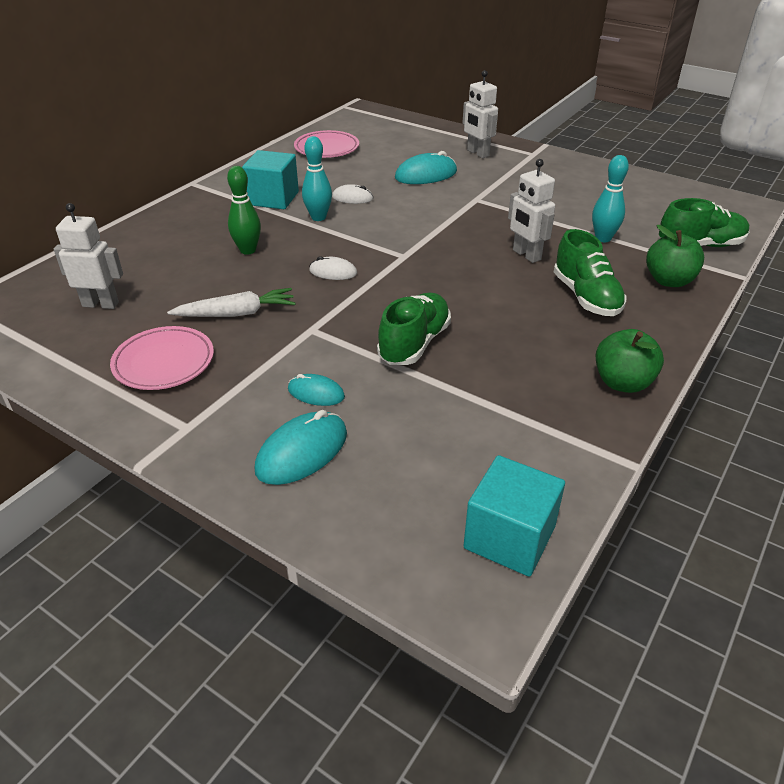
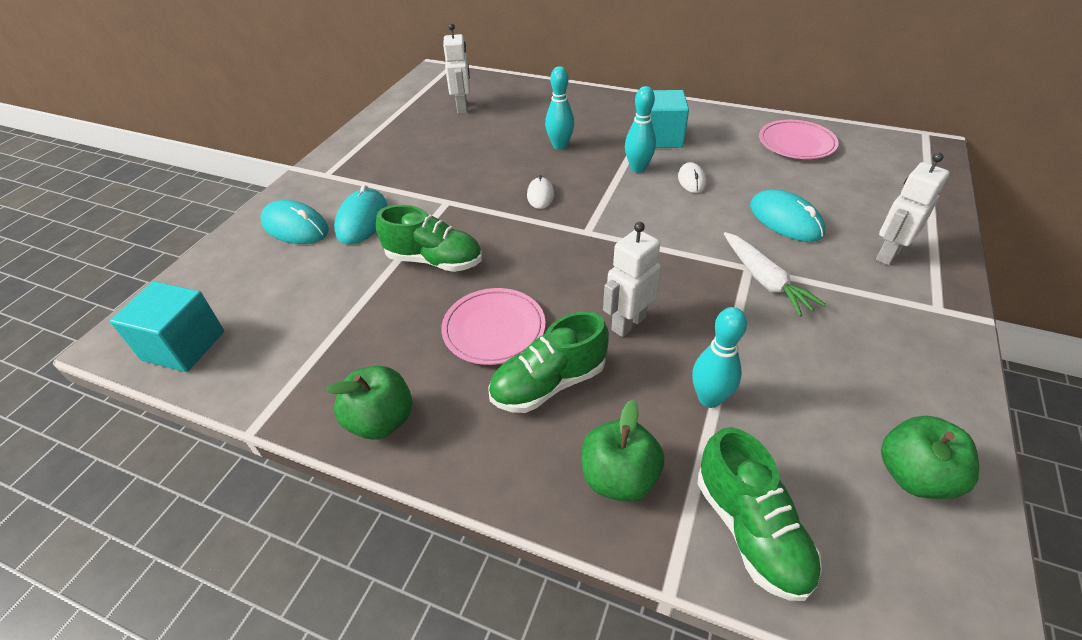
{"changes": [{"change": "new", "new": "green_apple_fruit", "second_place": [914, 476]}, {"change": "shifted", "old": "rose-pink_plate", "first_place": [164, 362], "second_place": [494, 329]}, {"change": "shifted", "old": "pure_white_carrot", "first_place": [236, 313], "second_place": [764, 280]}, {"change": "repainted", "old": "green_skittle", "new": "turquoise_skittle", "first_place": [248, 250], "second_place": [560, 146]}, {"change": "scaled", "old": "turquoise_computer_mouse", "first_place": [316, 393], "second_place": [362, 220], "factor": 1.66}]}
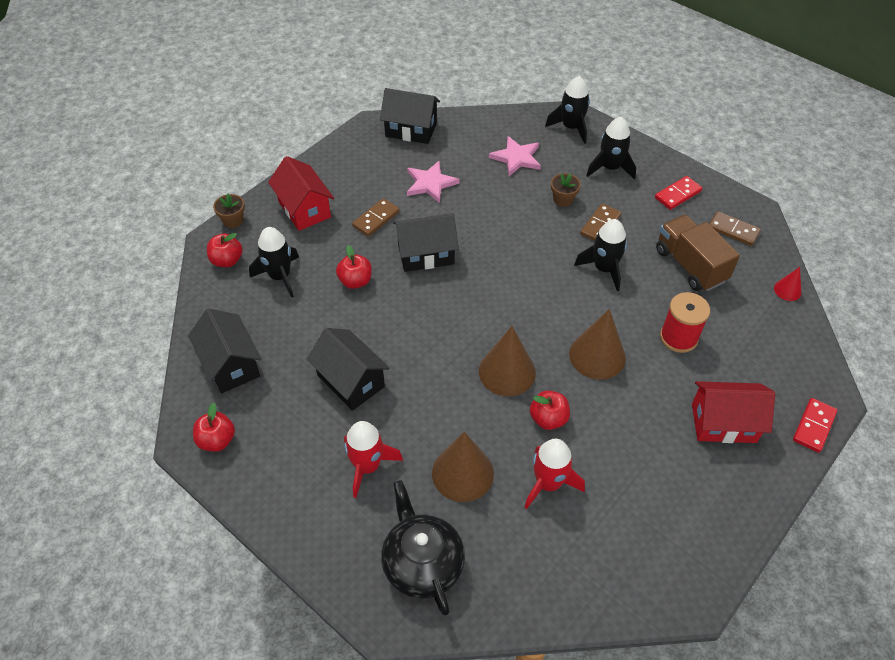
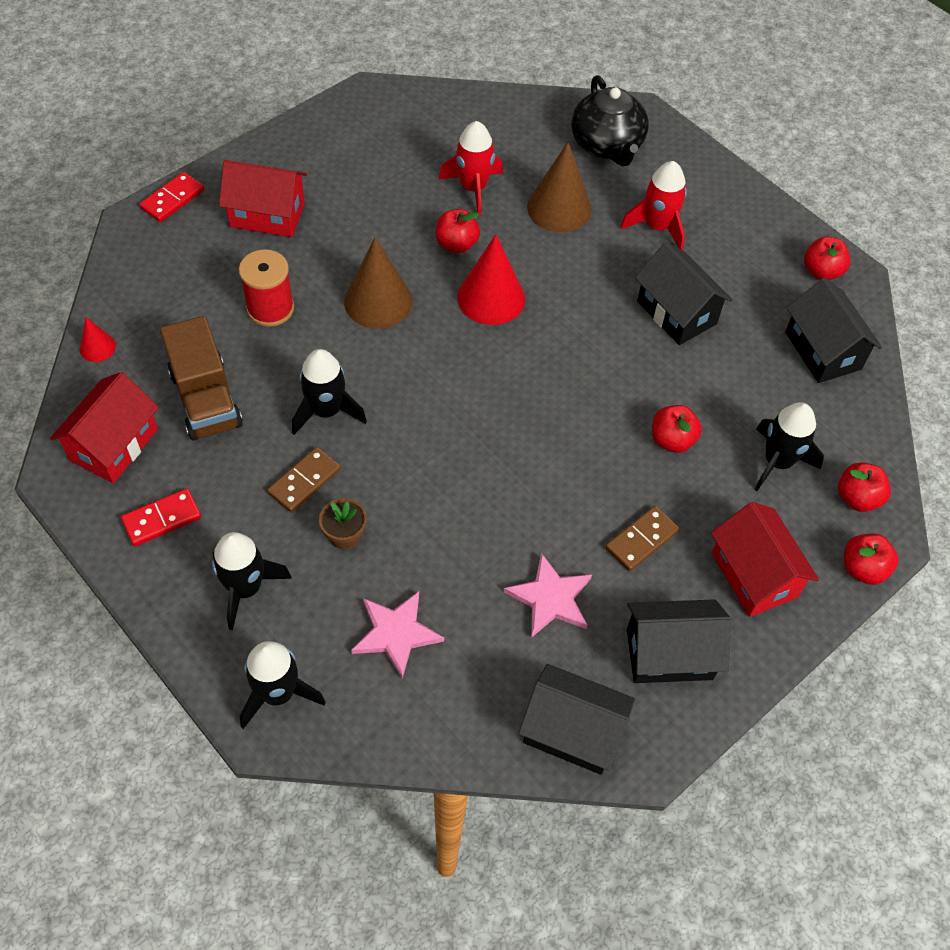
{"changes": [{"change": "shifted", "old": "jet-black_cottage", "first_place": [426, 254], "second_place": [669, 654]}, {"change": "swapped", "old": "russet_flower_pot", "new": "crimson_apple_fruit", "first_place": [233, 220], "second_place": [863, 569]}, {"change": "swapped", "old": "russet_domino", "new": "crimson_cottage", "first_place": [733, 230], "second_place": [114, 445]}, {"change": "repainted", "old": "russet_cone", "new": "crimson_cone", "first_place": [507, 372], "second_place": [491, 298]}]}
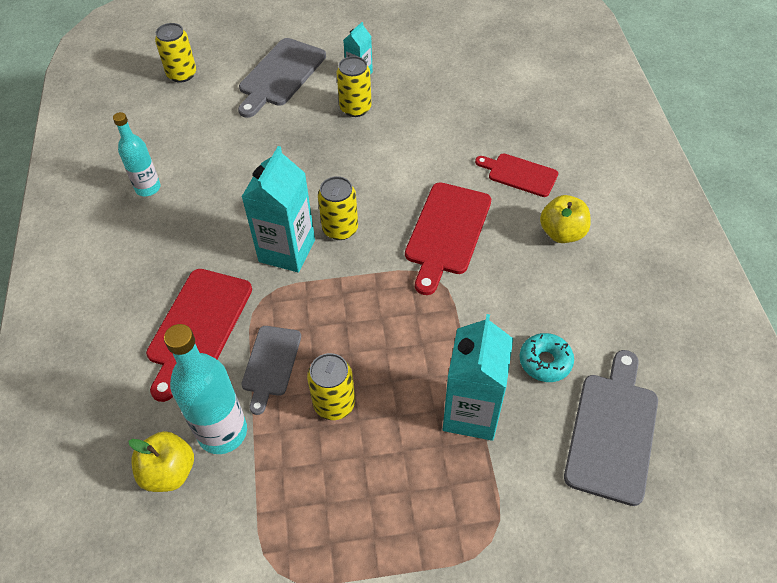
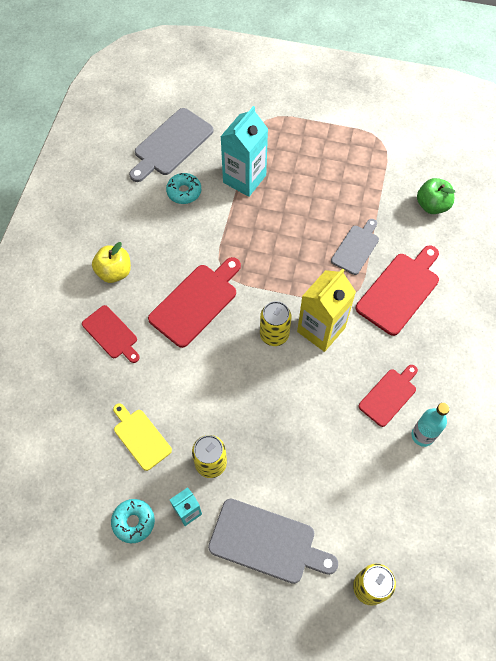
{"changes": [{"change": "gone", "old": "turquoise_bottle", "first_place": [222, 432]}, {"change": "gone", "old": "yellow_can", "first_place": [334, 404]}, {"change": "new", "new": "turquoise_glazed_donut", "second_place": [133, 522]}, {"change": "new", "new": "yellow_cutting_board", "second_place": [140, 437]}, {"change": "new", "new": "crimson_cutting_board", "second_place": [389, 395]}, {"change": "repainted", "old": "yellow_apple_fruit", "new": "green_apple_fruit", "first_place": [169, 472], "second_place": [432, 205]}, {"change": "repainted", "old": "turquoise_juice_carton", "new": "yellow_juice_carton", "first_place": [287, 251], "second_place": [321, 329]}, {"change": "rotated", "old": "ash-grey_cutting_board", "first_place": [280, 75], "second_place": [267, 542], "degrees": 60}]}
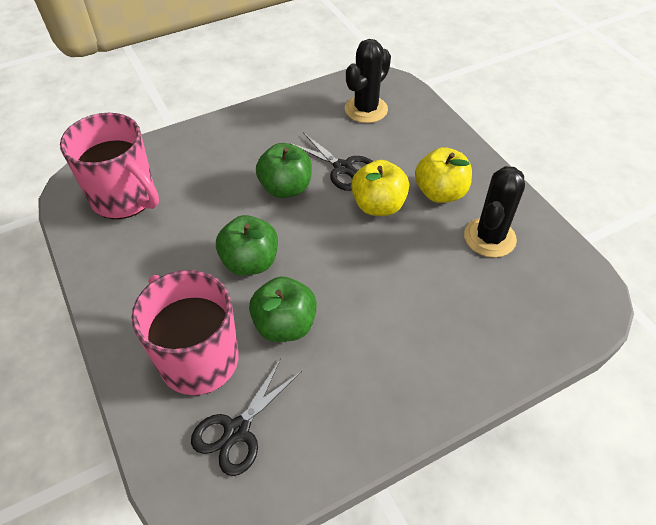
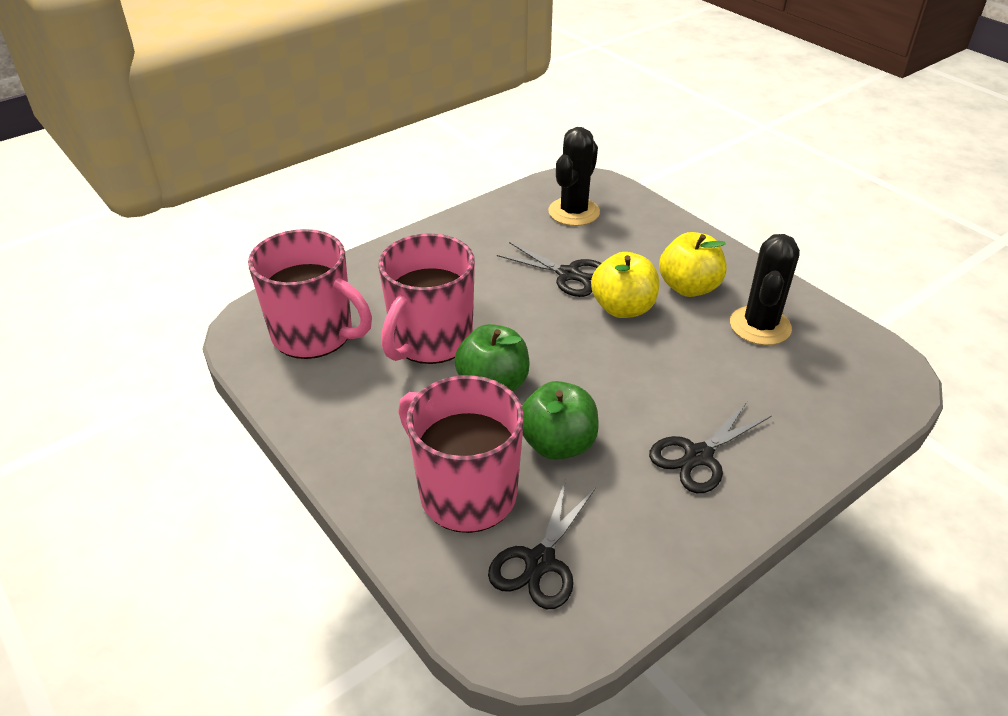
{"changes": [{"change": "gone", "old": "green_apple_fruit", "first_place": [286, 188]}, {"change": "new", "new": "rose-pink_tea_mug", "second_place": [430, 340]}, {"change": "new", "new": "jet-black_pair_of_scissors", "second_place": [698, 456]}]}
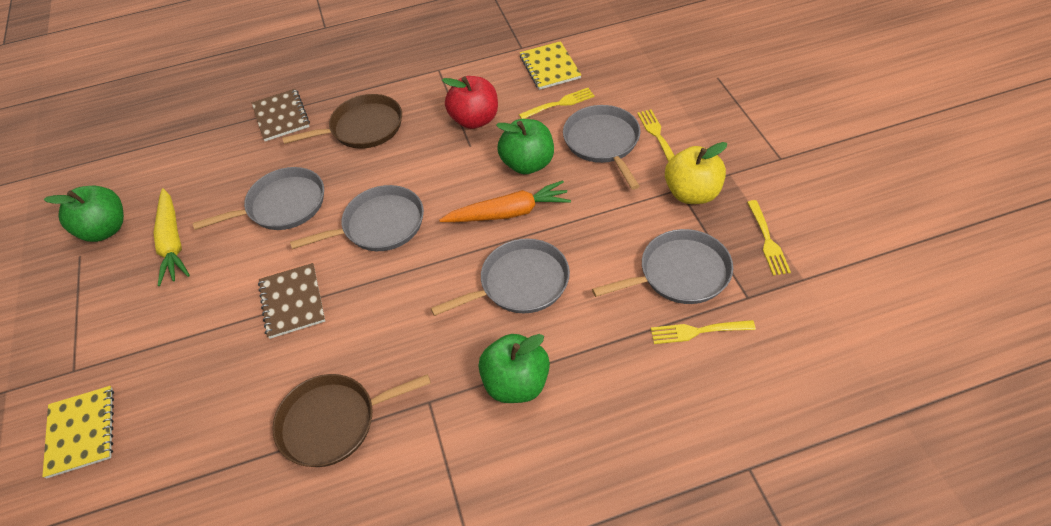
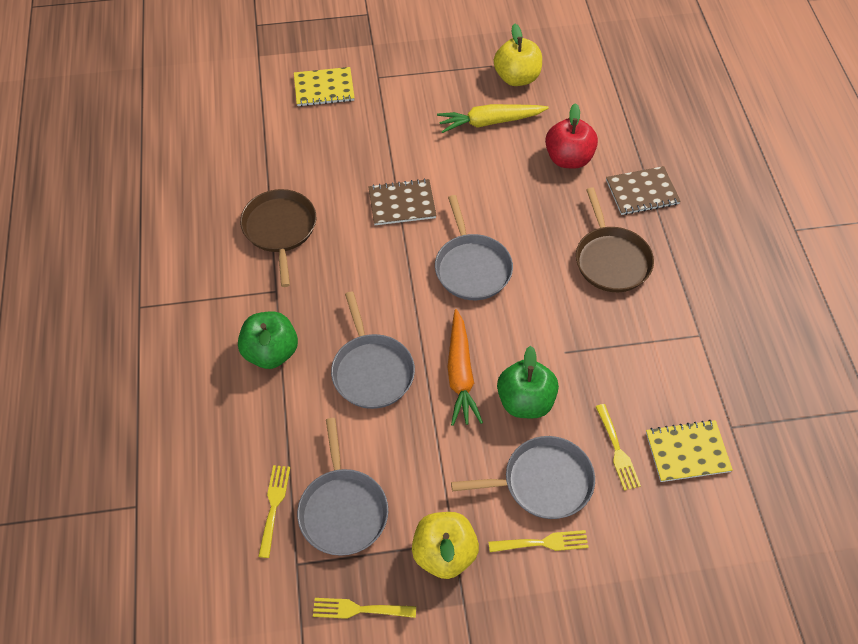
{"changes": [{"change": "gone", "old": "ash-grey_skillet", "first_place": [282, 205]}, {"change": "shifted", "old": "crimson_apple_fruit", "first_place": [475, 120], "second_place": [568, 159]}, {"change": "repainted", "old": "green_apple_fruit", "new": "yellow_apple_fruit", "first_place": [105, 229], "second_place": [517, 78]}]}
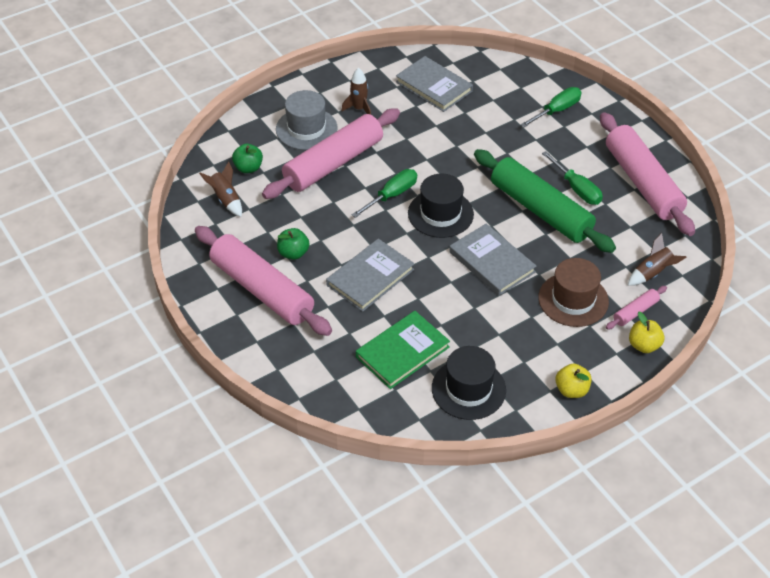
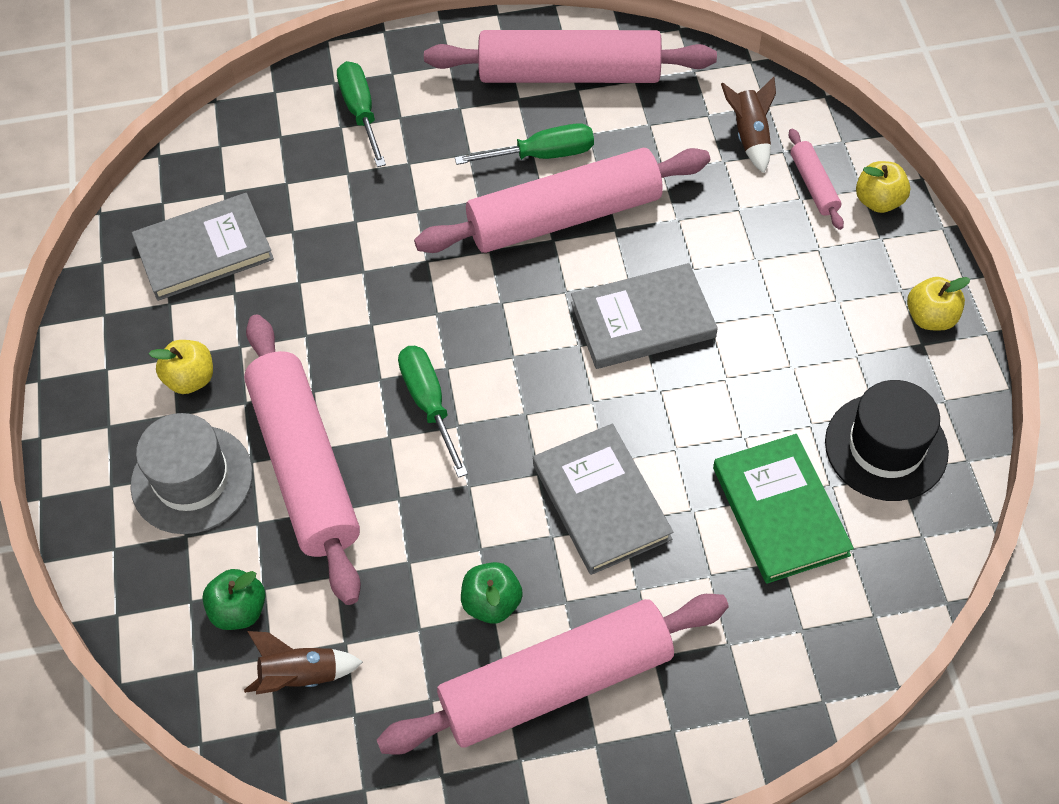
{"changes": [{"change": "gone", "old": "jet-black_hat", "first_place": [440, 214]}, {"change": "gone", "old": "russet_hat", "first_place": [573, 299]}, {"change": "swapped", "old": "russet_rocket", "new": "yellow_apple_fruit", "first_place": [359, 109], "second_place": [191, 379]}, {"change": "repainted", "old": "green_pastry_roller", "new": "rose-pink_pastry_roller", "first_place": [540, 210], "second_place": [564, 217]}]}
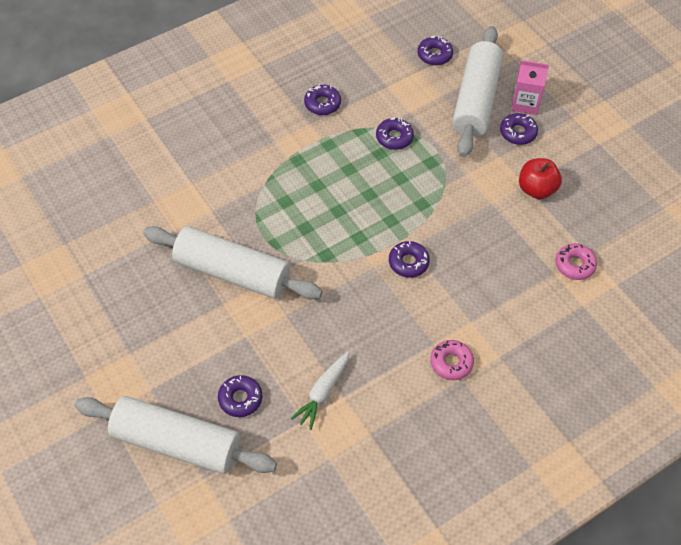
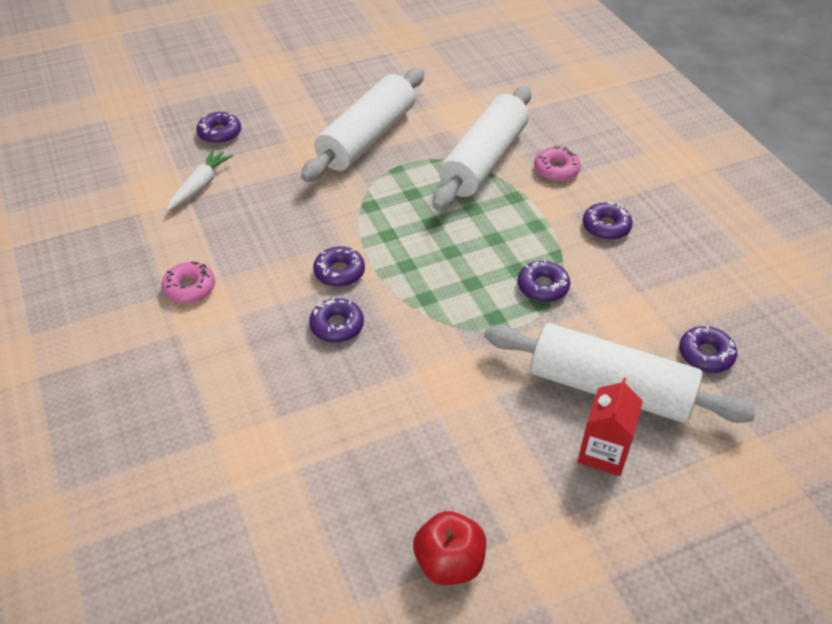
{"changes": [{"change": "shifted", "old": "pure_white_pastry_roller", "first_place": [177, 442], "second_place": [484, 161]}, {"change": "shifted", "old": "violet_glazed_donut", "first_place": [518, 132], "second_place": [337, 326]}, {"change": "shifted", "old": "crimson_apple_fruit", "first_place": [536, 189], "second_place": [449, 563]}, {"change": "shifted", "old": "rose-pink_glazed_donut", "first_place": [575, 265], "second_place": [556, 170]}, {"change": "repainted", "old": "rose-pink_juice_carton", "new": "crimson_juice_carton", "first_place": [525, 103], "second_place": [603, 452]}, {"change": "rotated", "old": "pure_white_carrot", "first_place": [322, 393], "second_place": [200, 186], "degrees": 75}]}
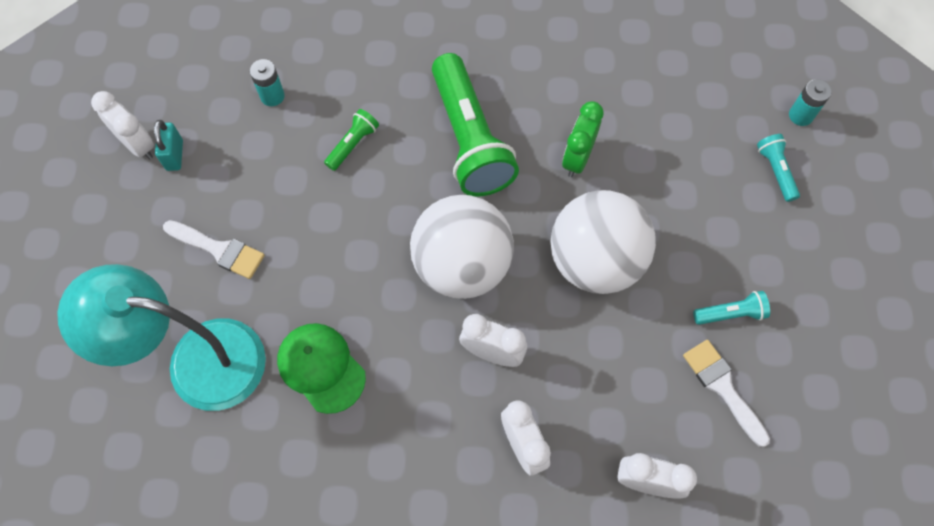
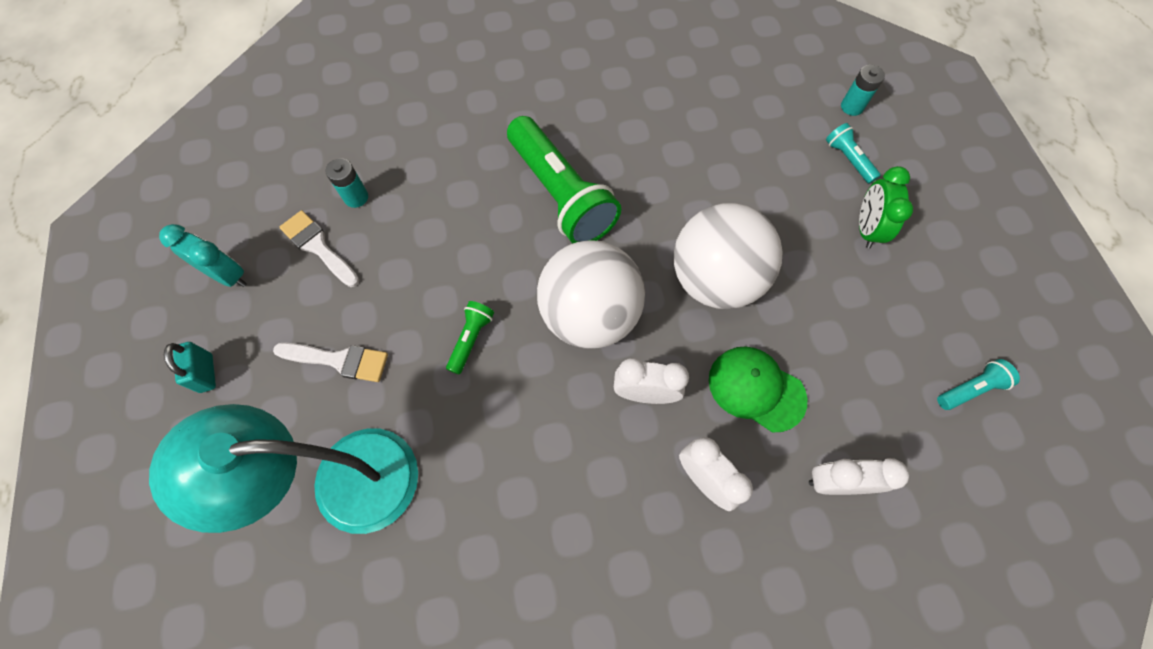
{"changes": [{"change": "shifted", "old": "turquoise_lock", "first_place": [174, 155], "second_place": [206, 373]}, {"change": "shifted", "old": "green_baseball_cap", "first_place": [321, 368], "second_place": [756, 389]}, {"change": "shifted", "old": "green_torch", "first_place": [353, 144], "second_place": [471, 339]}, {"change": "shifted", "old": "green_alarm_clock", "first_place": [577, 158], "second_place": [866, 229]}, {"change": "shifted", "old": "pure_white_paintbrush", "first_place": [723, 387], "second_place": [318, 247]}, {"change": "shifted", "old": "turquoise_torch", "first_place": [730, 314], "second_place": [970, 389]}, {"change": "repainted", "old": "pure_white_alarm_clock", "new": "turquoise_alarm_clock", "first_place": [138, 145], "second_place": [228, 275]}]}
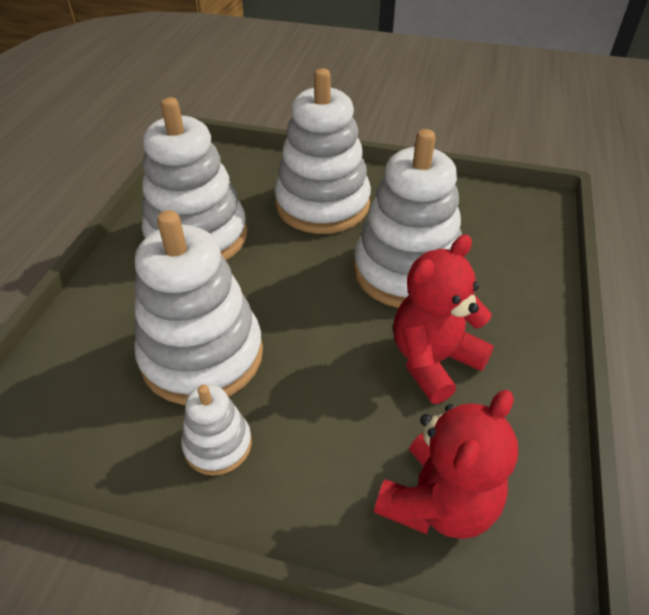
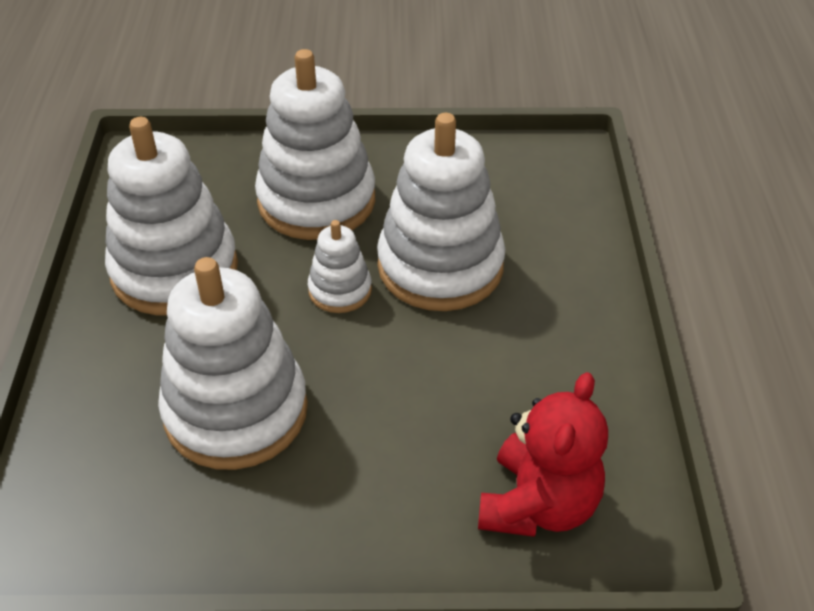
{"changes": [{"change": "gone", "old": "crimson_teddy_bear", "first_place": [433, 360]}, {"change": "shifted", "old": "pure_white_stacking_toy", "first_place": [218, 444], "second_place": [340, 290]}]}
